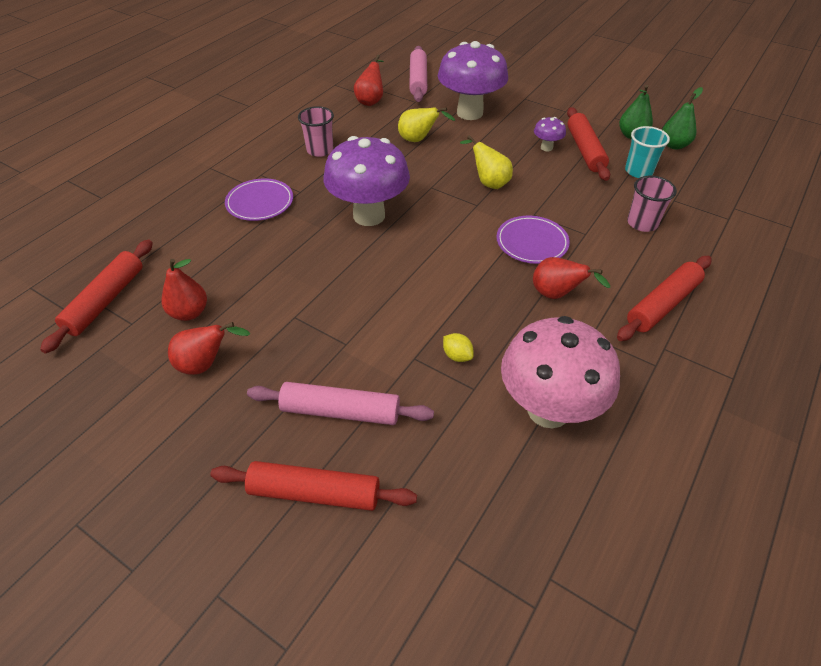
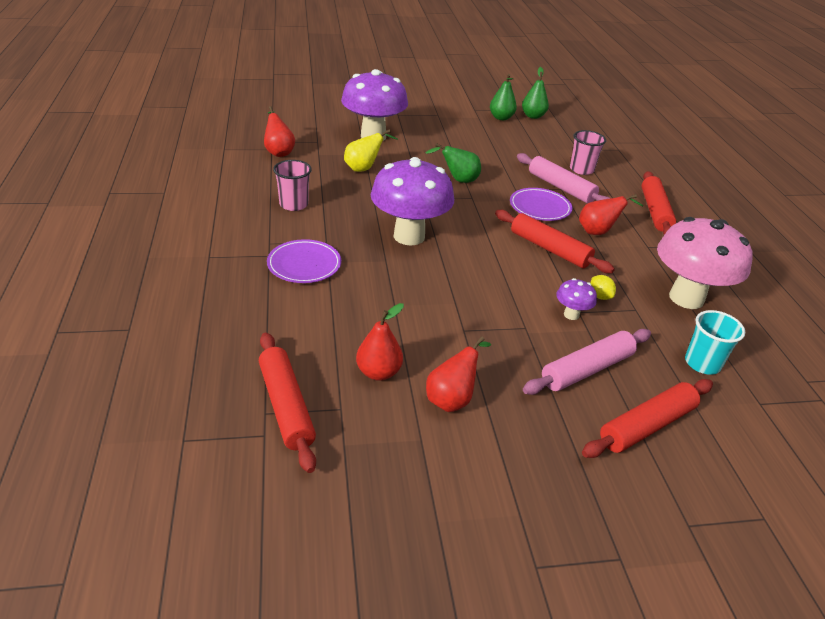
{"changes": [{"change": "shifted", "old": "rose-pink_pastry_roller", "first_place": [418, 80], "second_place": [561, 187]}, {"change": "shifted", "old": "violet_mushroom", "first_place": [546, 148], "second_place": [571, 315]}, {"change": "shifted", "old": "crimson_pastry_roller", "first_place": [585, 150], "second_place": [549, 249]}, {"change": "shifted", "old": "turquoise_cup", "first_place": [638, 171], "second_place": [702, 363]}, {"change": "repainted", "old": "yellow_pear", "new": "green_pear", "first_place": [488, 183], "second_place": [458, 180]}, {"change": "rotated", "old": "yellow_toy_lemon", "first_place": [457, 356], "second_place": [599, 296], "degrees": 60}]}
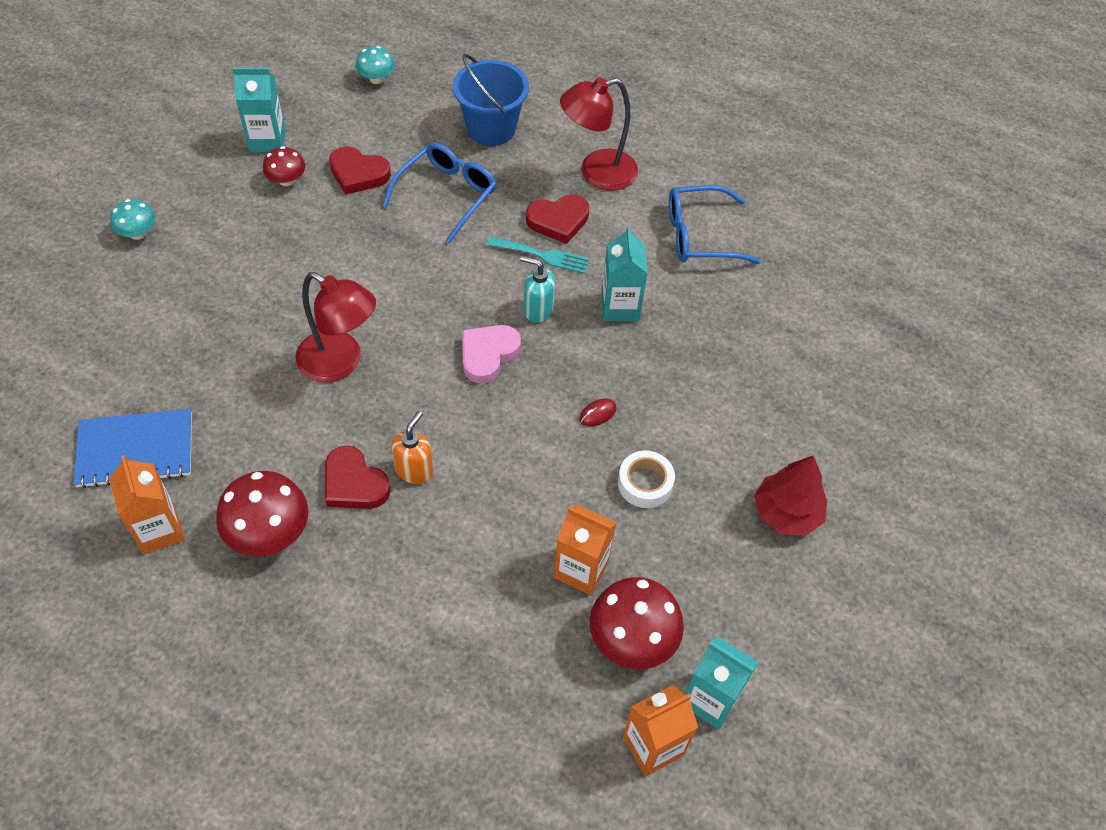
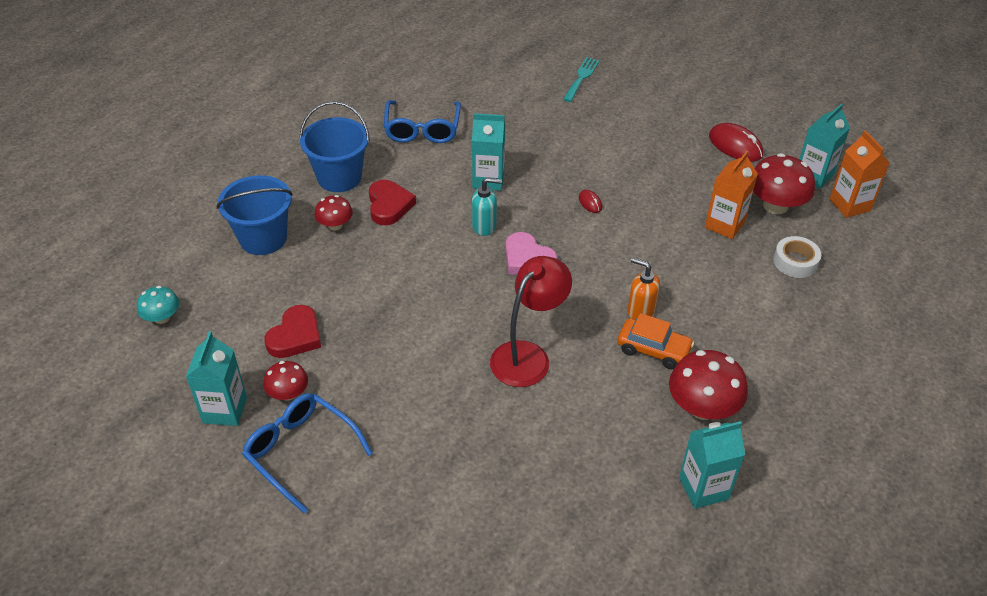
{"changes": [{"change": "gone", "old": "royal_blue_notepad", "first_place": [135, 450]}, {"change": "gone", "old": "turquoise_mushroom", "first_place": [138, 233]}, {"change": "gone", "old": "crimson_fir_tree", "first_place": [786, 512]}, {"change": "new", "new": "crimson_mushroom", "second_place": [335, 225]}, {"change": "new", "new": "crimson_computer_mouse", "second_place": [735, 146]}, {"change": "shifted", "old": "royal_blue_eyeglasses", "first_place": [447, 195], "second_place": [301, 452]}, {"change": "shifted", "old": "turquoise_table_fork", "first_place": [542, 255], "second_place": [581, 77]}, {"change": "shifted", "old": "pure_white_roll_of_tape", "first_place": [645, 483], "second_place": [795, 262]}, {"change": "swapped", "old": "crimson_love_heart", "new": "orange_car", "first_place": [354, 483], "second_place": [653, 349]}, {"change": "swapped", "old": "crimson_lamp", "new": "royal_blue_sand_bucket", "first_place": [597, 173], "second_place": [339, 177]}, {"change": "repainted", "old": "orange_juice_carton", "new": "turquoise_juice_carton", "first_place": [159, 530], "second_place": [703, 488]}, {"change": "rotated", "old": "turquoise_soap_dispenser", "first_place": [538, 310], "second_place": [484, 226], "degrees": -120}]}
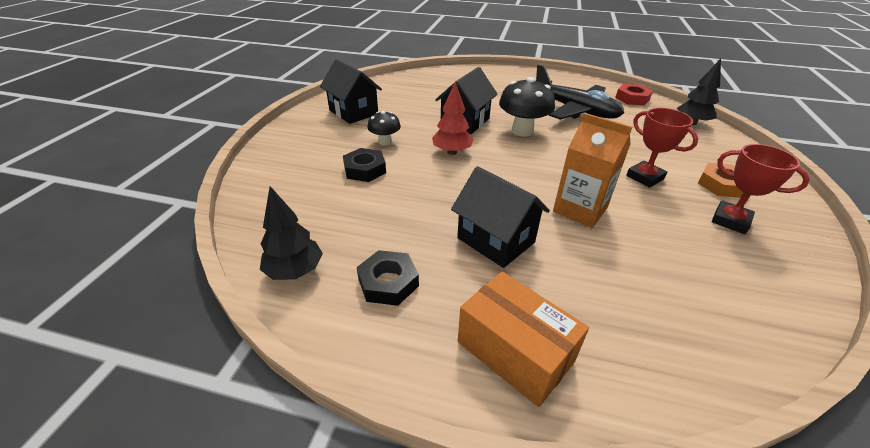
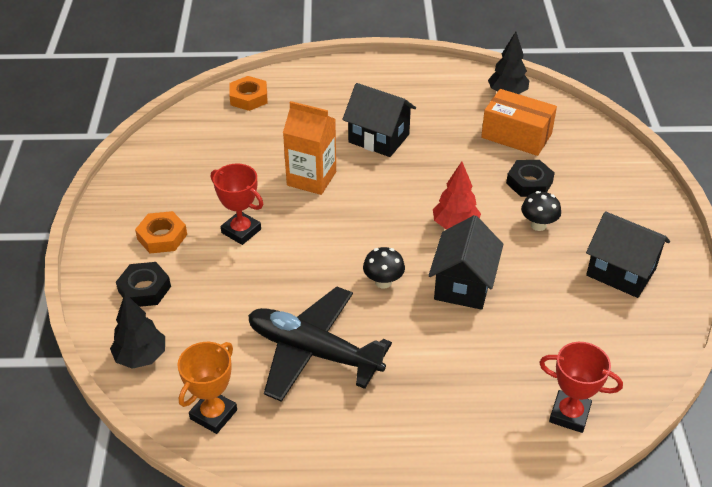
{"changes": [{"change": "new", "new": "orange_hexagon_nut", "second_place": [248, 98]}, {"change": "shifted", "old": "jet-black_hexagon_nut", "first_place": [388, 282], "second_place": [144, 289]}, {"change": "shifted", "old": "orange_parcel", "first_place": [514, 351], "second_place": [516, 135]}, {"change": "shifted", "old": "crimson_prize_cup", "first_place": [730, 221], "second_place": [569, 414]}, {"change": "swapped", "old": "crimson_hexagon_nut", "new": "orange_prize_cup", "first_place": [632, 98], "second_place": [213, 414]}, {"change": "scaled", "old": "jet-black_mushroom", "first_place": [522, 131], "second_place": [383, 282], "factor": 0.58}]}
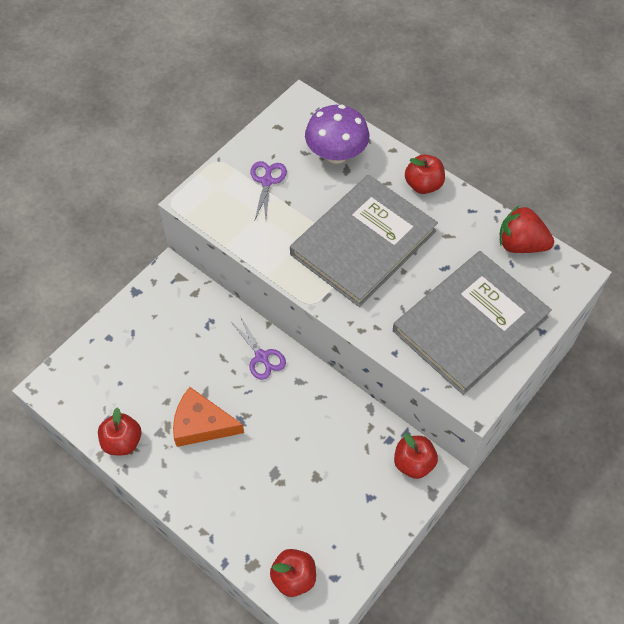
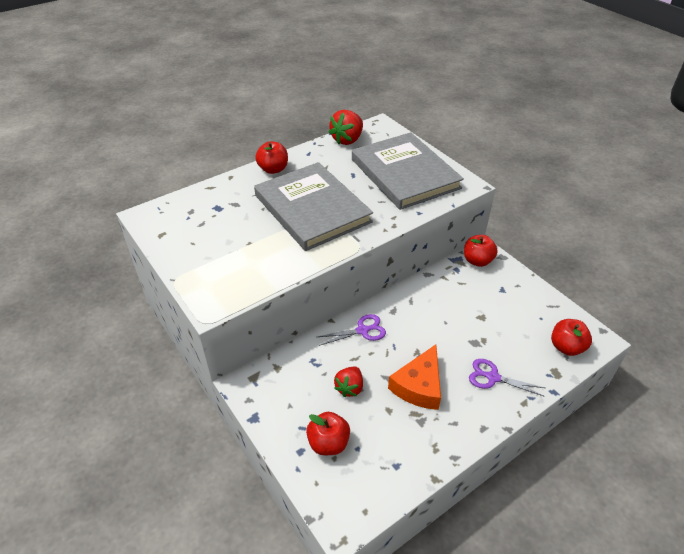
{"changes": [{"change": "gone", "old": "violet_mushroom", "first_place": [336, 154]}, {"change": "new", "new": "crimson_berry", "second_place": [349, 388]}, {"change": "shifted", "old": "crimson_apple_fruit", "first_place": [122, 441], "second_place": [328, 443]}, {"change": "shifted", "old": "violet_pair_of_scissors", "first_place": [267, 181], "second_place": [493, 377]}]}
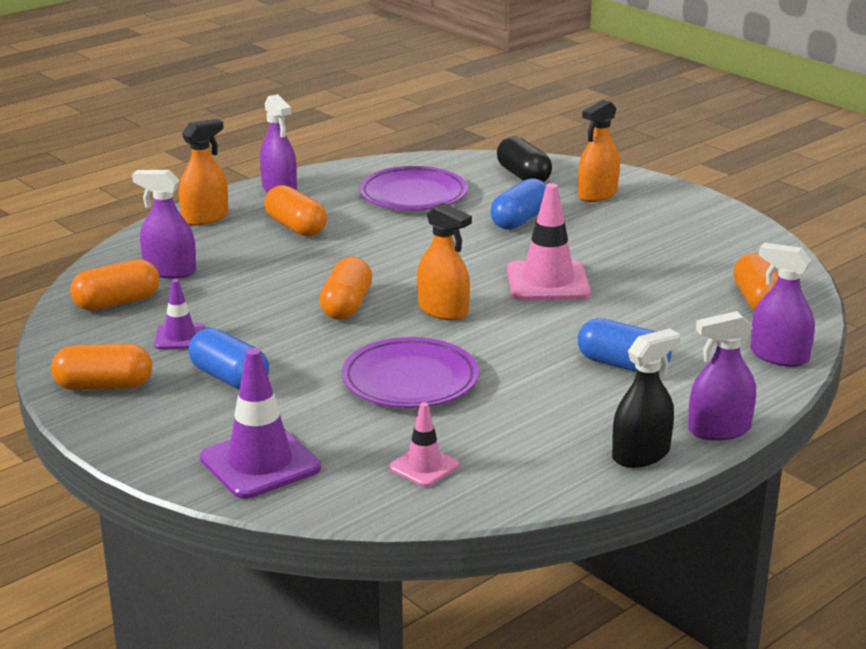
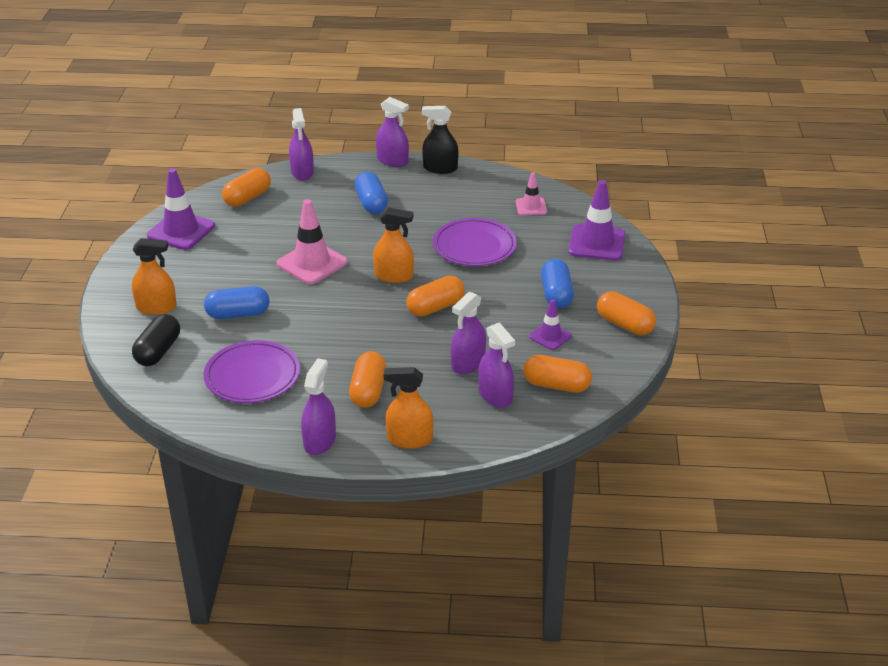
{"changes": [{"change": "new", "new": "violet_traffic_cone", "second_place": [181, 231]}, {"change": "new", "new": "violet_spray_cleaner", "second_place": [468, 363]}, {"change": "rotated", "old": "orange_spray_cleaner", "first_place": [443, 310], "second_place": [394, 276], "degrees": 105}]}
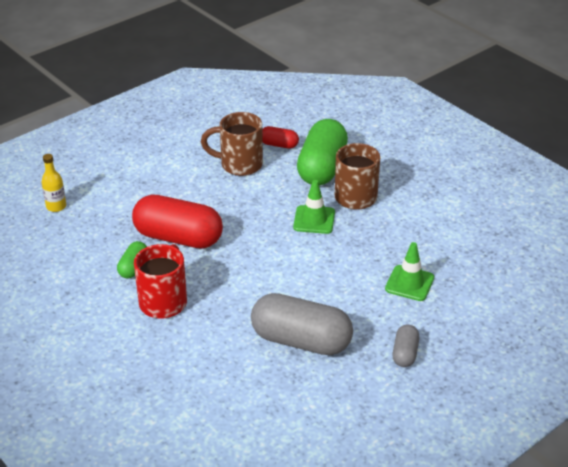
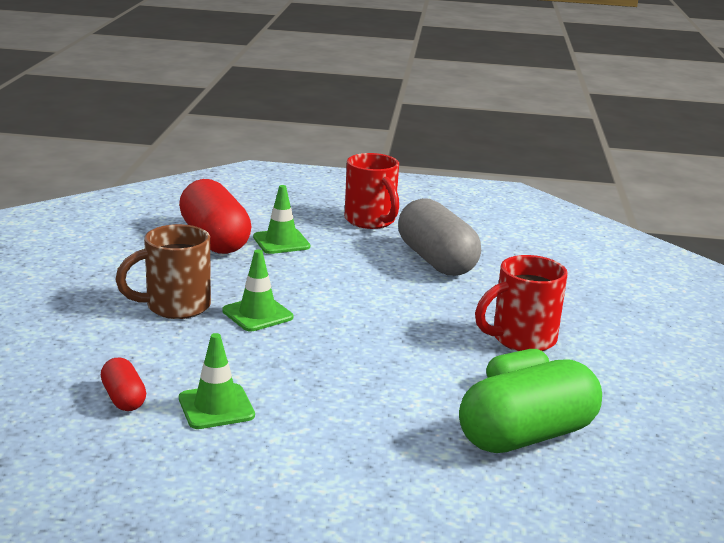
{"changes": [{"change": "gone", "old": "yellow_bottle", "first_place": [56, 206]}, {"change": "shifted", "old": "crimson_pill_shape", "first_place": [178, 238], "second_place": [214, 239]}, {"change": "shifted", "old": "green_pill_shape", "first_place": [322, 167], "second_place": [527, 436]}, {"change": "swapped", "old": "russet_tea_mug", "new": "green_traffic_cone", "first_place": [239, 165], "second_place": [216, 407]}, {"change": "swapped", "old": "ash-grey_pill_shape", "new": "crimson_tea_mug", "first_place": [405, 353], "second_place": [371, 221]}]}
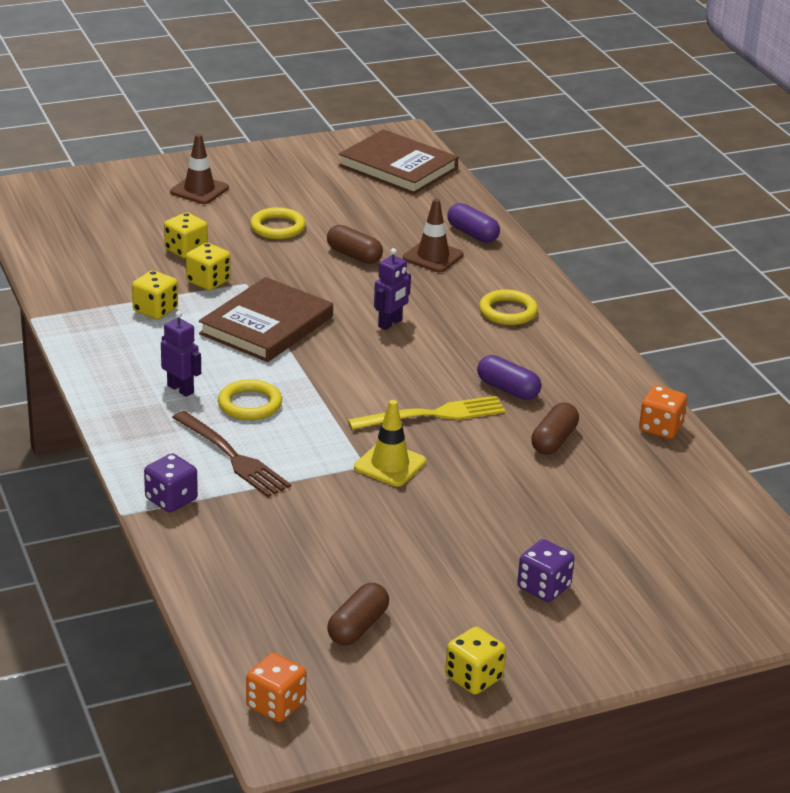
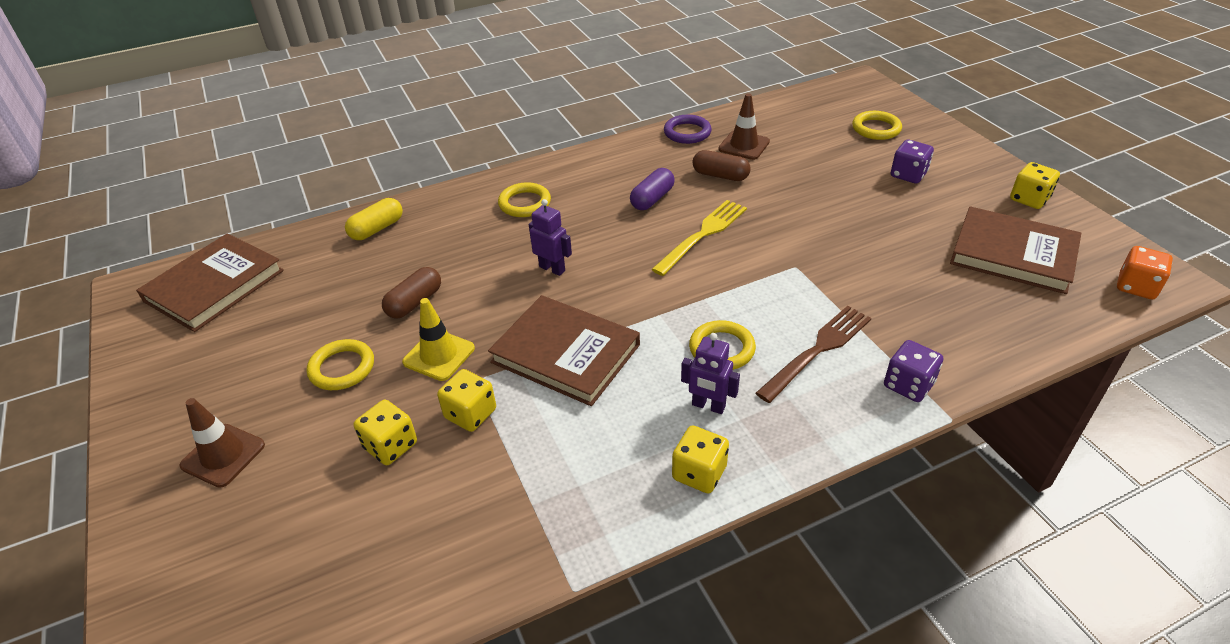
{"changes": [{"change": "new", "new": "yellow_ring", "second_place": [876, 129]}, {"change": "shifted", "old": "yellow_die", "first_place": [155, 310], "second_place": [699, 473]}, {"change": "shifted", "old": "yellow_traffic_cone", "first_place": [390, 465], "second_place": [439, 355]}, {"change": "shifted", "old": "russet_traffic_cone", "first_place": [433, 257], "second_place": [744, 145]}, {"change": "swapped", "old": "russet_pill_shape", "new": "russet_hardback", "first_place": [357, 627], "second_place": [1013, 254]}, {"change": "swapped", "old": "orange_die", "new": "violet_ring", "first_place": [660, 428], "second_place": [687, 132]}, {"change": "repainted", "old": "violet_pill_shape", "new": "yellow_pill_shape", "first_place": [472, 234], "second_place": [377, 229]}, {"change": "rotated", "old": "violet_toy_robot", "first_place": [181, 389], "second_place": [708, 406], "degrees": -105}, {"change": "rotated", "old": "yellow_table_fork", "first_place": [433, 414], "second_place": [703, 234], "degrees": 60}]}
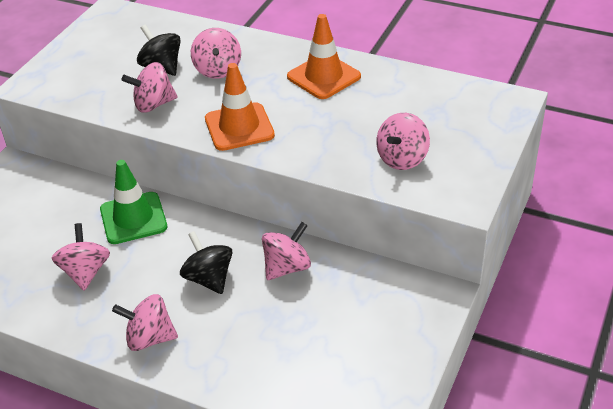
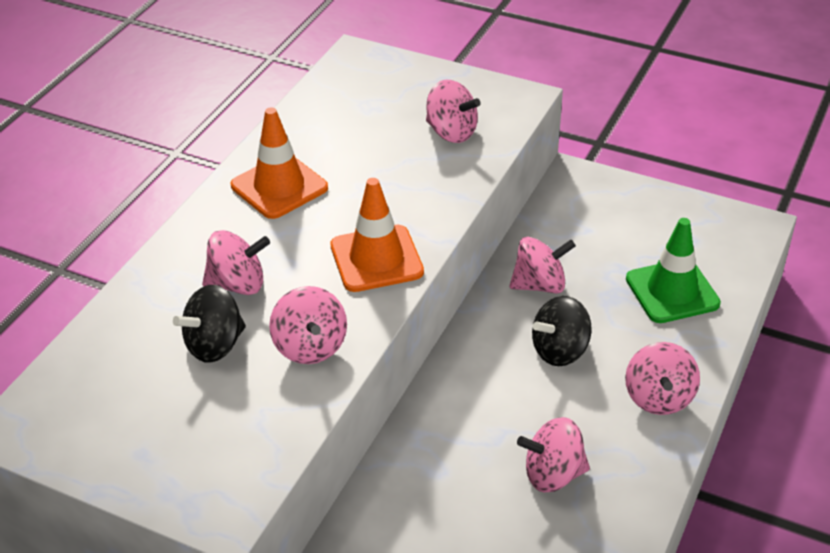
{"changes": [{"change": "shifted", "old": "green_traffic_cone", "first_place": [133, 218], "second_place": [672, 291]}, {"change": "rotated", "old": "rose-pink_spinning_top", "first_place": [287, 267], "second_place": [539, 285], "degrees": 120}]}
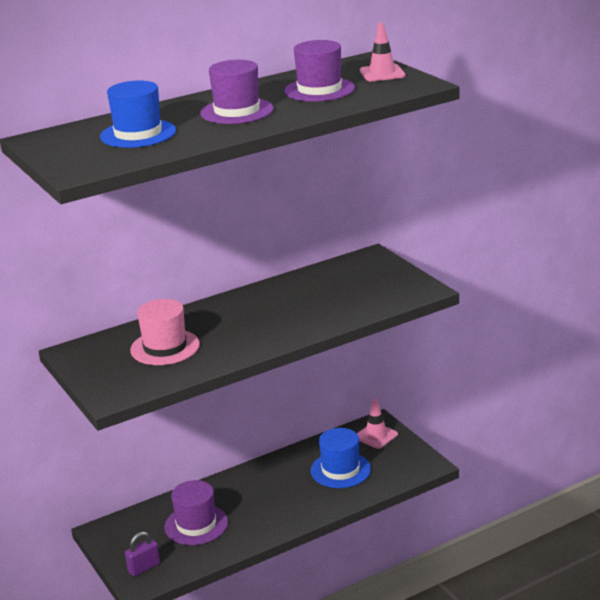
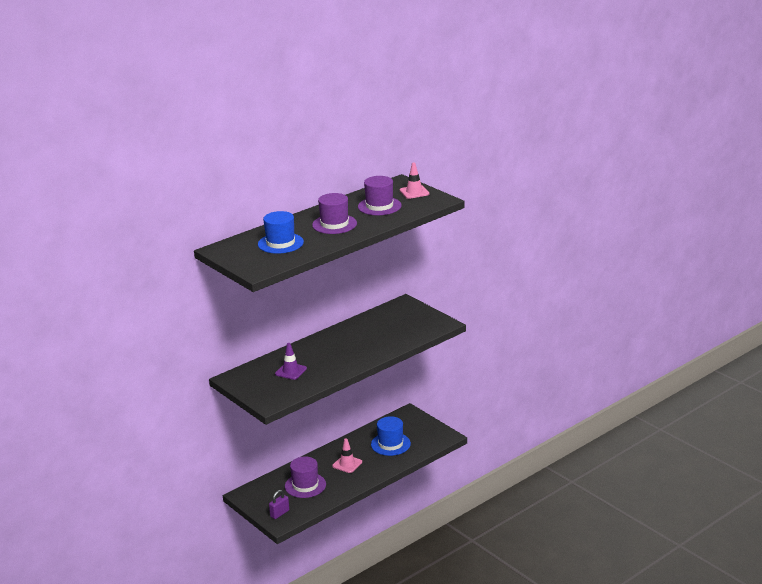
{"changes": [{"change": "shifted", "old": "rose-pink_traffic_cone", "first_place": [376, 436], "second_place": [347, 464]}, {"change": "swapped", "old": "rose-pink_hat", "new": "violet_traffic_cone", "first_place": [165, 347], "second_place": [291, 371]}]}
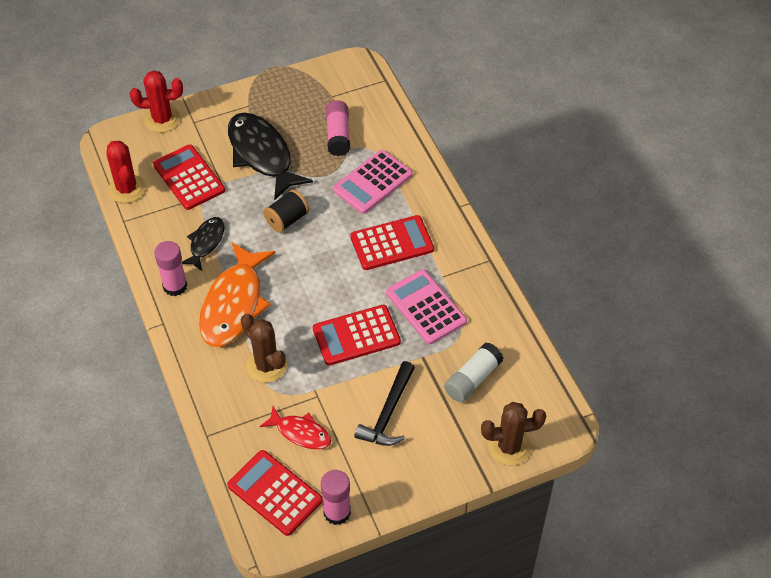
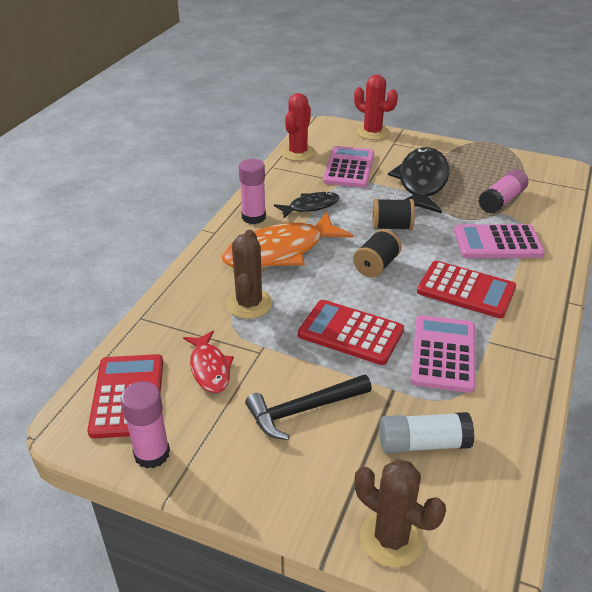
{"changes": [{"change": "new", "new": "jet-black_reel_of_thread", "second_place": [376, 266]}, {"change": "repainted", "old": "crimson_calculator", "new": "rose-pink_calculator", "first_place": [189, 178], "second_place": [349, 168]}]}
